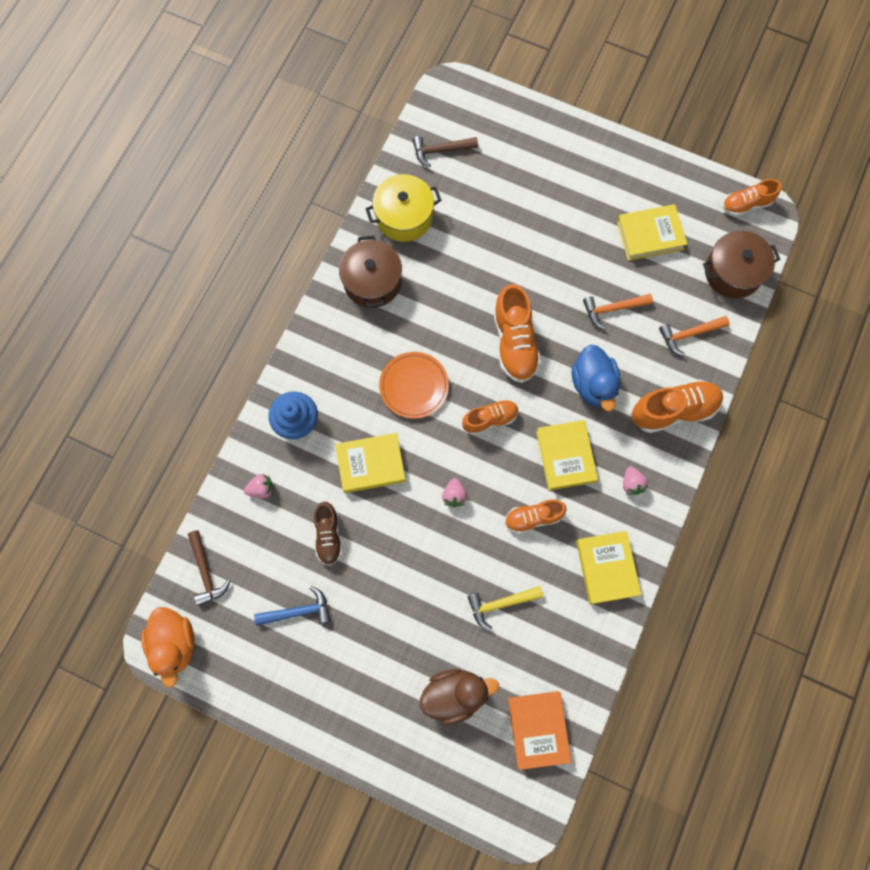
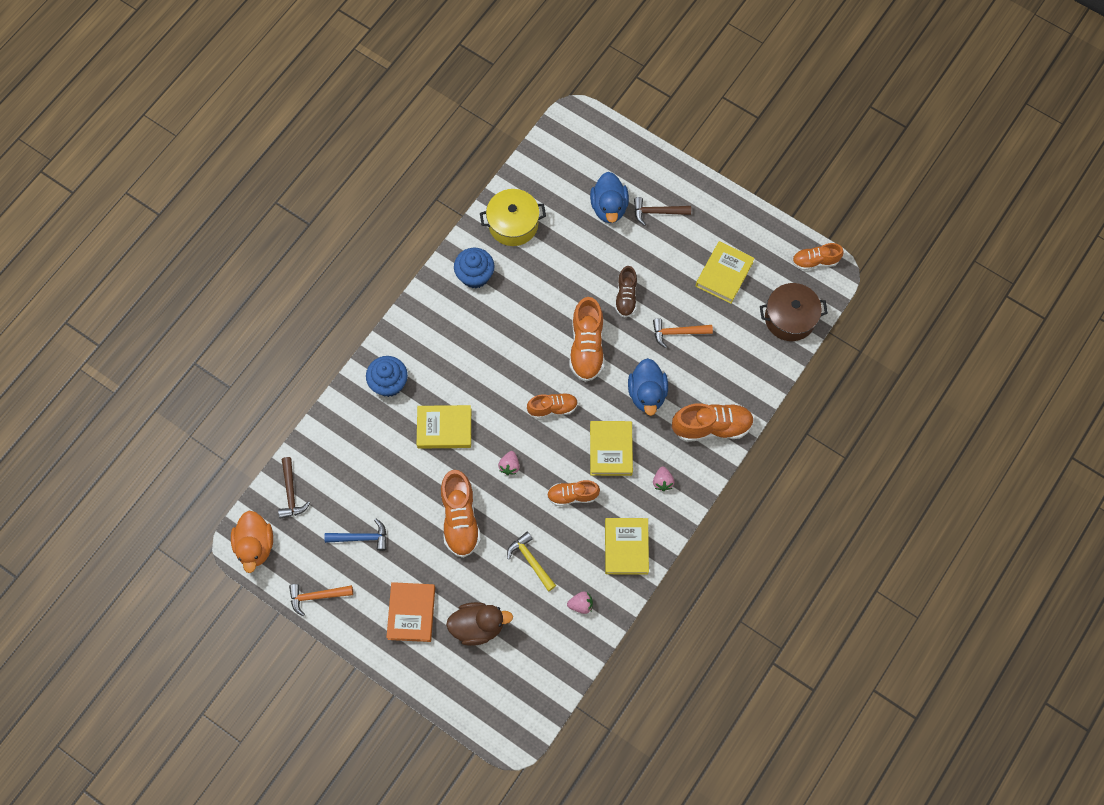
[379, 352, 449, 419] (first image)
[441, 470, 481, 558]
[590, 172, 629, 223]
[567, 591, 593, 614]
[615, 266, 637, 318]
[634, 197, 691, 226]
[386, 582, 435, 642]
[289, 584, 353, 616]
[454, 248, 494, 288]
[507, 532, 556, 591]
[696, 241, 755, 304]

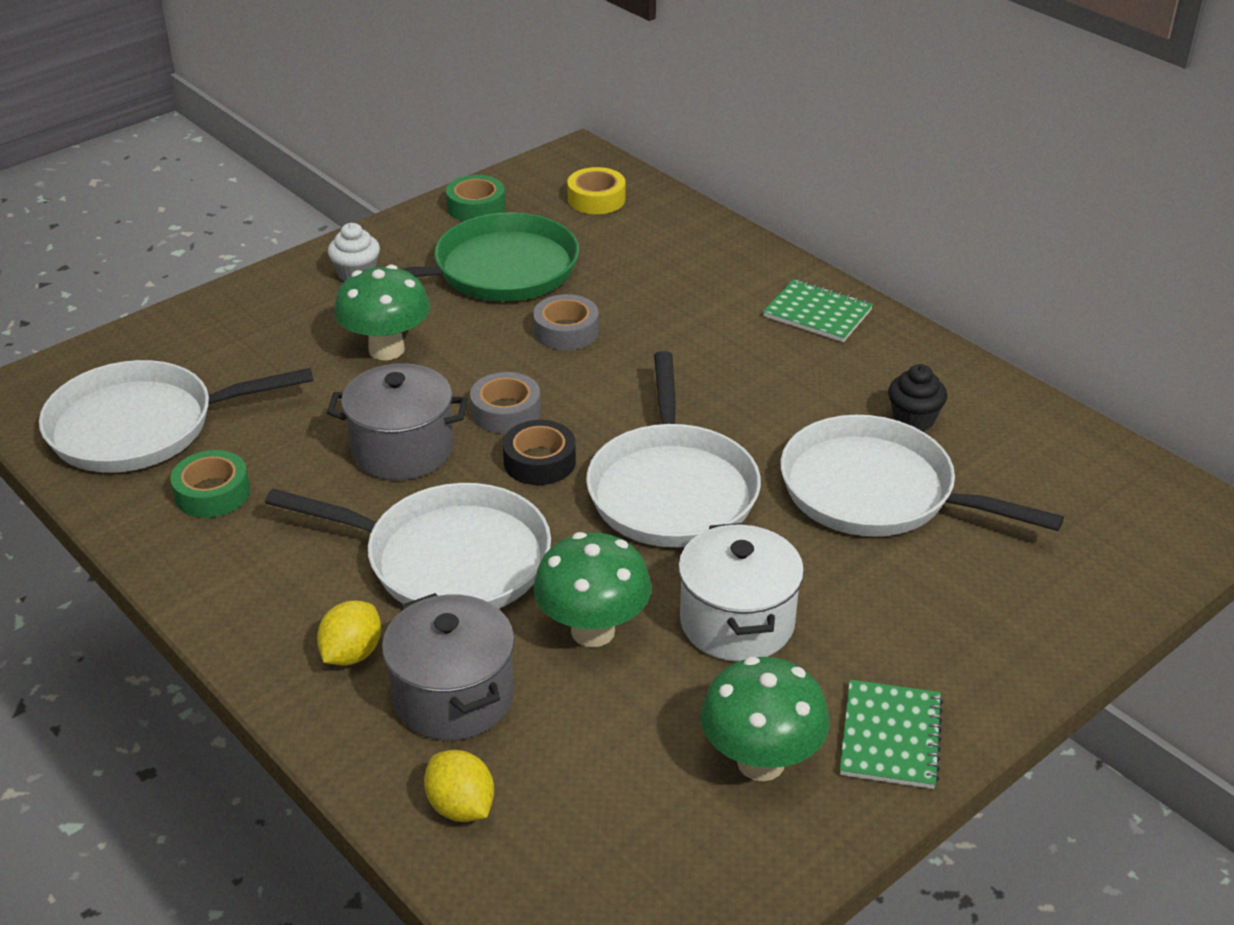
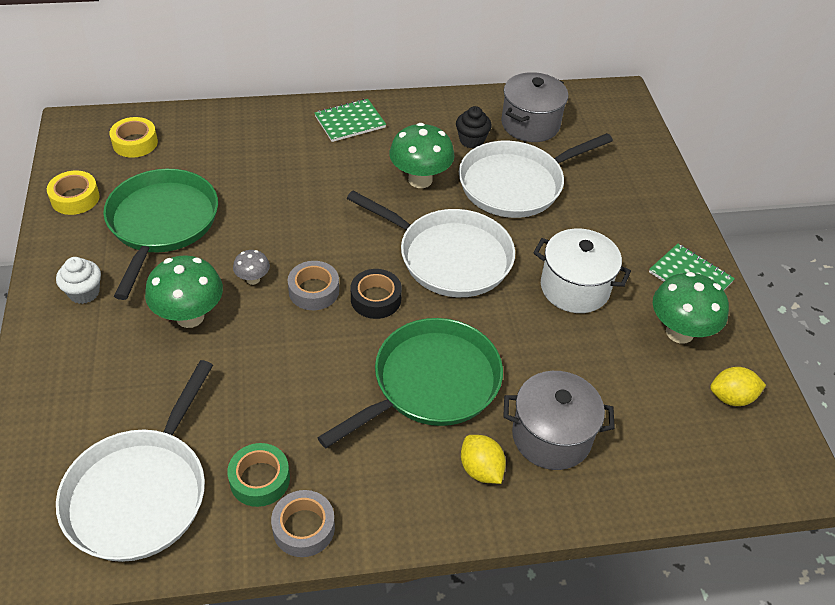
[233, 250, 270, 285]
[501, 72, 568, 142]
[710, 367, 766, 406]
[271, 490, 335, 557]
[389, 123, 455, 188]
[317, 318, 503, 448]
[47, 170, 100, 215]

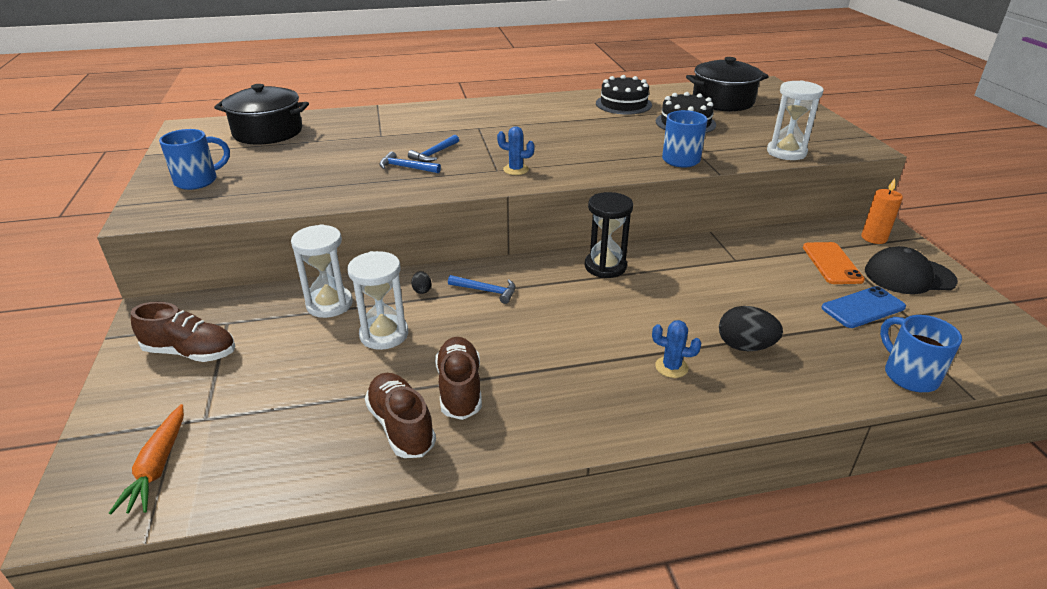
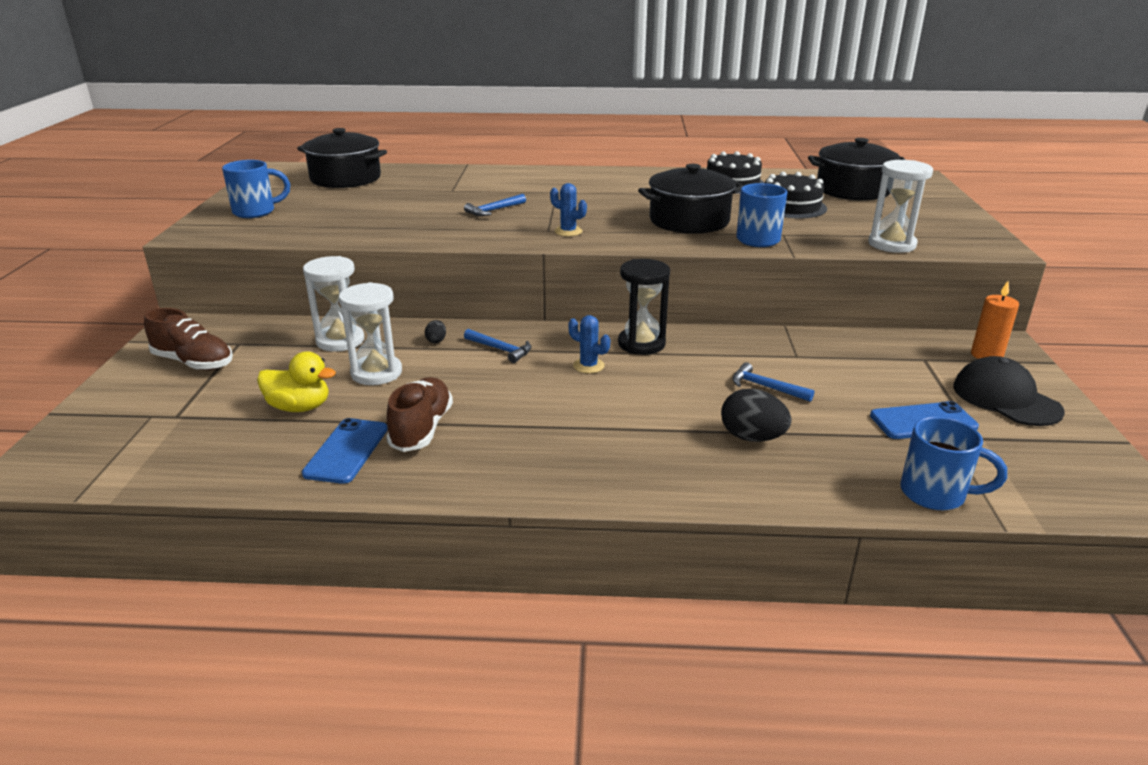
[109, 404, 184, 514] (first image)
[803, 242, 865, 284] (first image)
[257, 351, 336, 412]
[638, 164, 743, 234]
[732, 362, 814, 402]
[568, 315, 610, 374]
[302, 418, 388, 484]
[953, 356, 1065, 426]
[900, 417, 1007, 510]

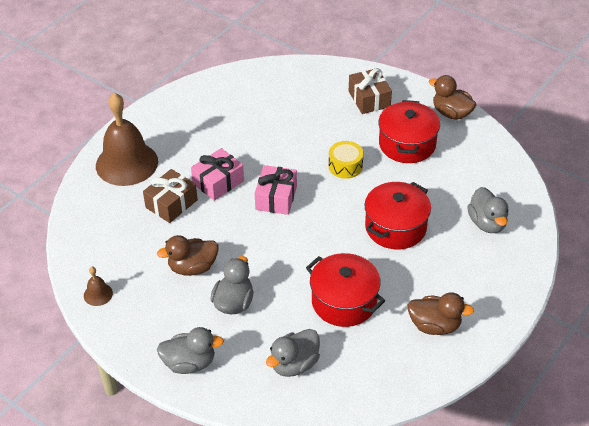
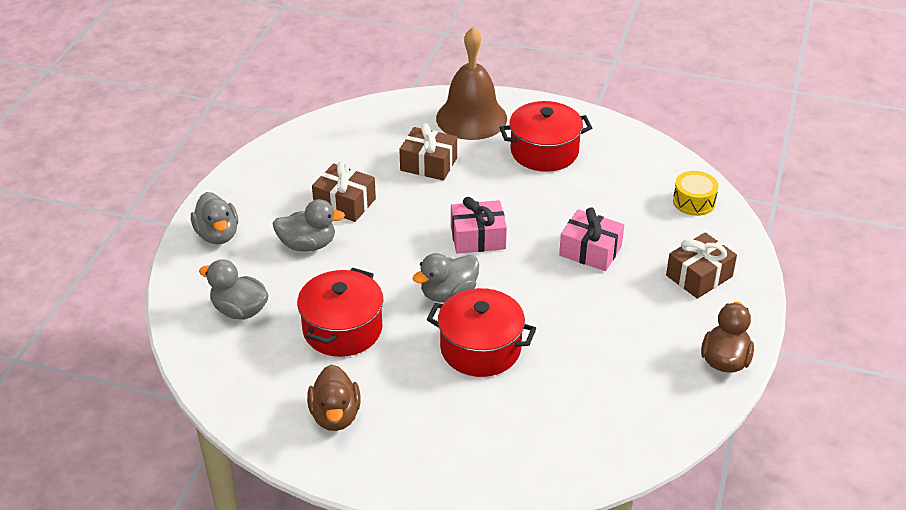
[84, 267, 113, 306] (first image)
[559, 207, 624, 271]
[673, 171, 719, 216]
[500, 101, 592, 172]
[413, 253, 479, 302]
[312, 161, 376, 222]

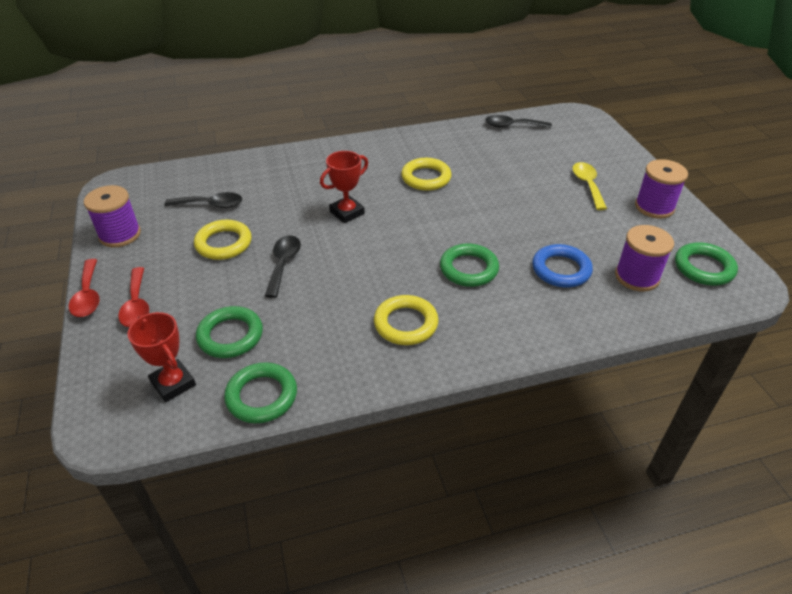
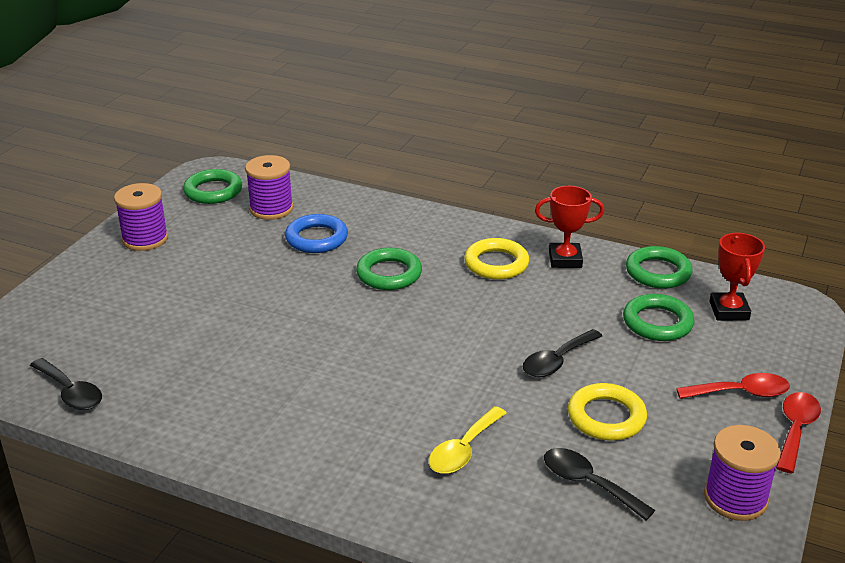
[401, 158, 452, 191] (first image)
[535, 186, 605, 268]
[429, 406, 507, 474]
[676, 373, 790, 399]

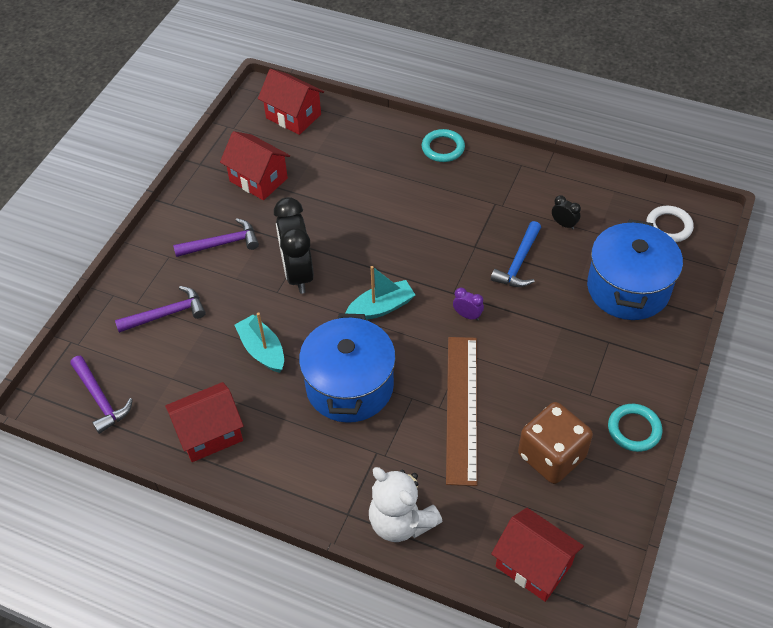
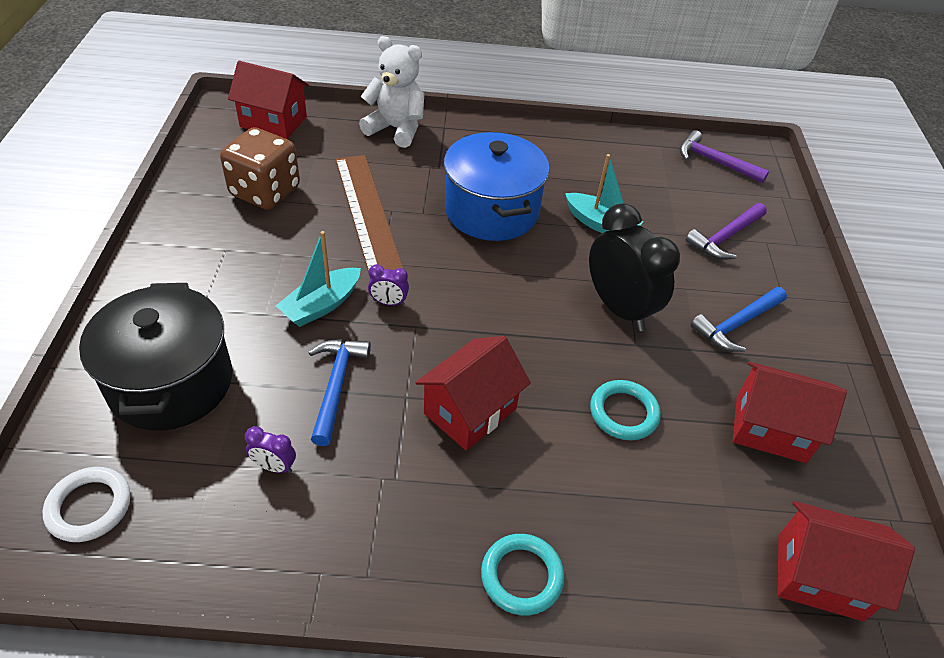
[415, 336, 531, 451]
[276, 231, 361, 327]
[590, 380, 661, 440]
[691, 287, 787, 352]
[245, 426, 296, 473]
[79, 283, 232, 431]

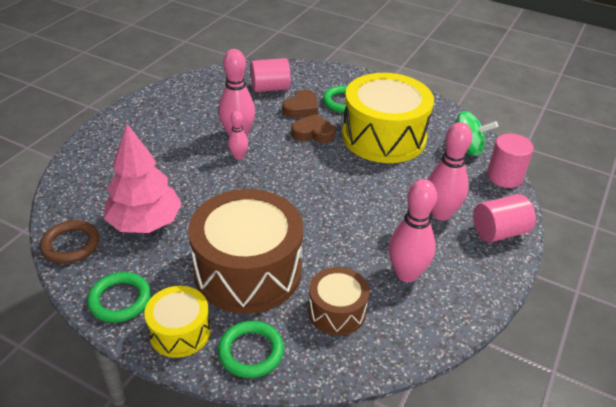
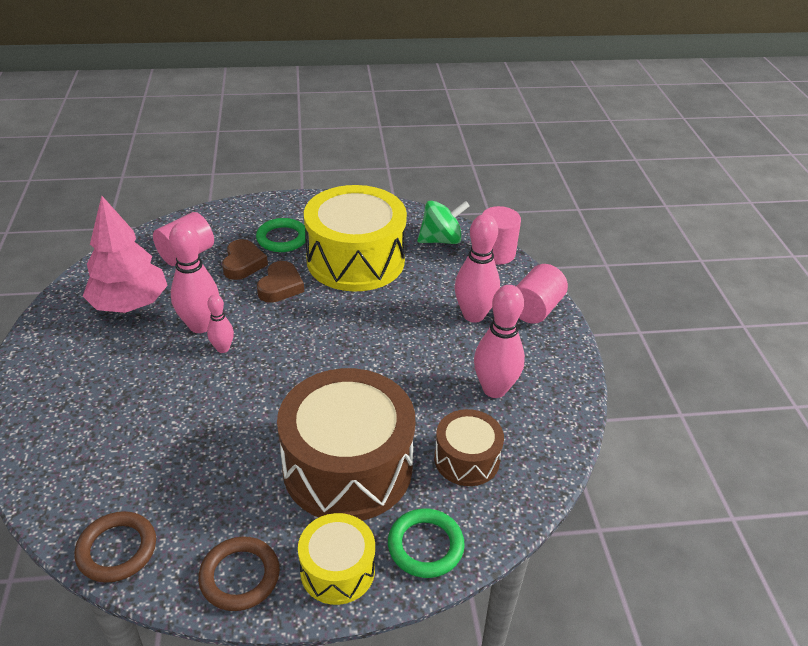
[83, 196, 168, 313]
[198, 536, 280, 611]
[257, 261, 304, 303]

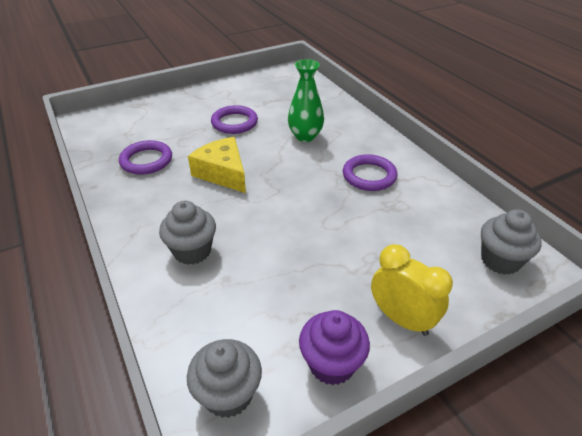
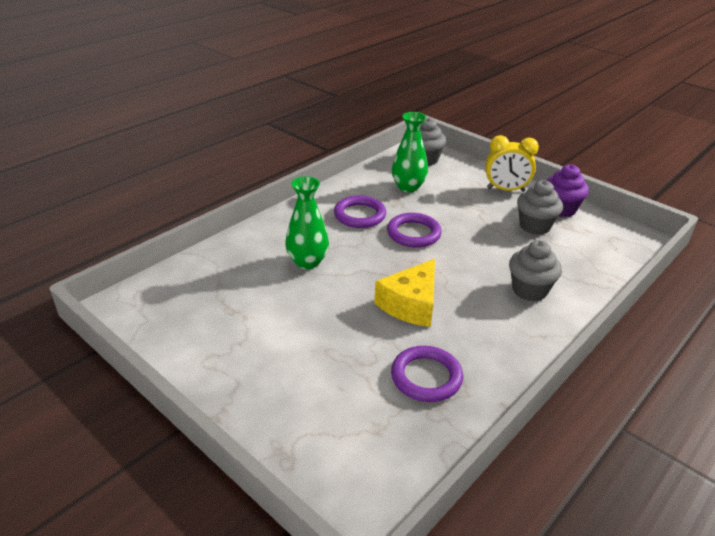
[392, 112, 428, 193]
[517, 180, 563, 235]
[387, 213, 442, 248]
[486, 135, 539, 192]

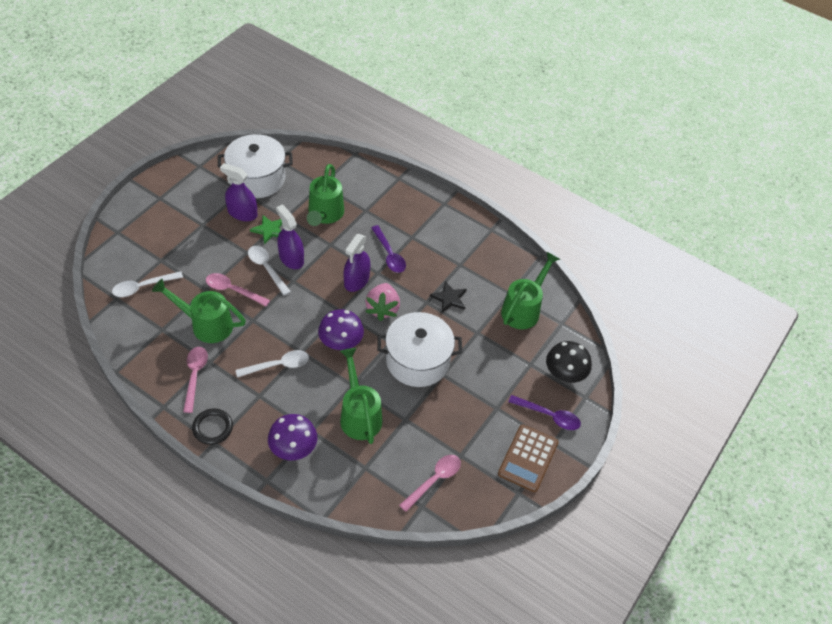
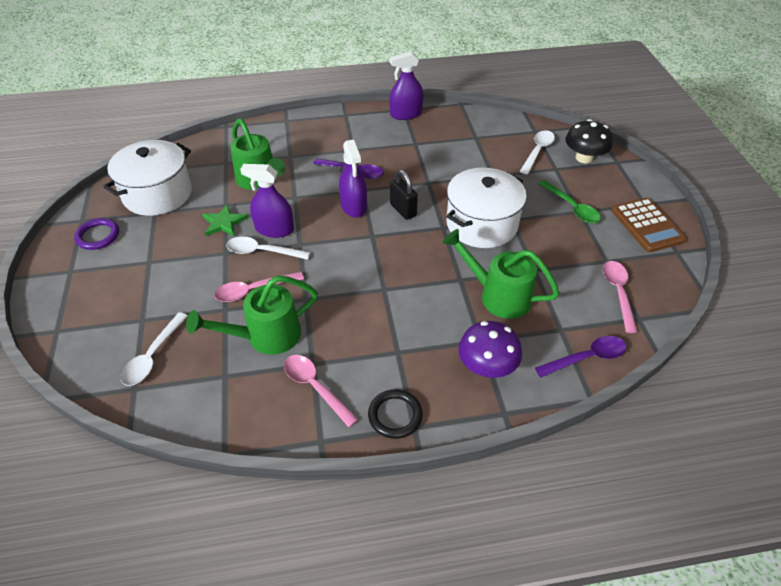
[318, 309, 364, 350] (first image)
[430, 281, 467, 313] (first image)
[501, 252, 560, 329] (first image)
[74, 218, 119, 250]
[538, 180, 601, 223]
[390, 51, 424, 120]
[520, 130, 555, 174]
[535, 336, 626, 377]
[390, 170, 418, 220]

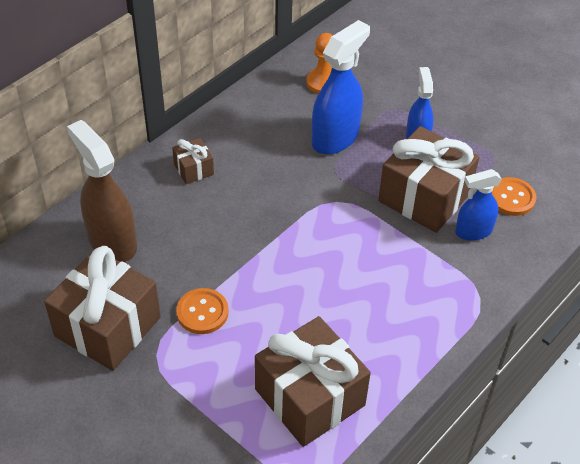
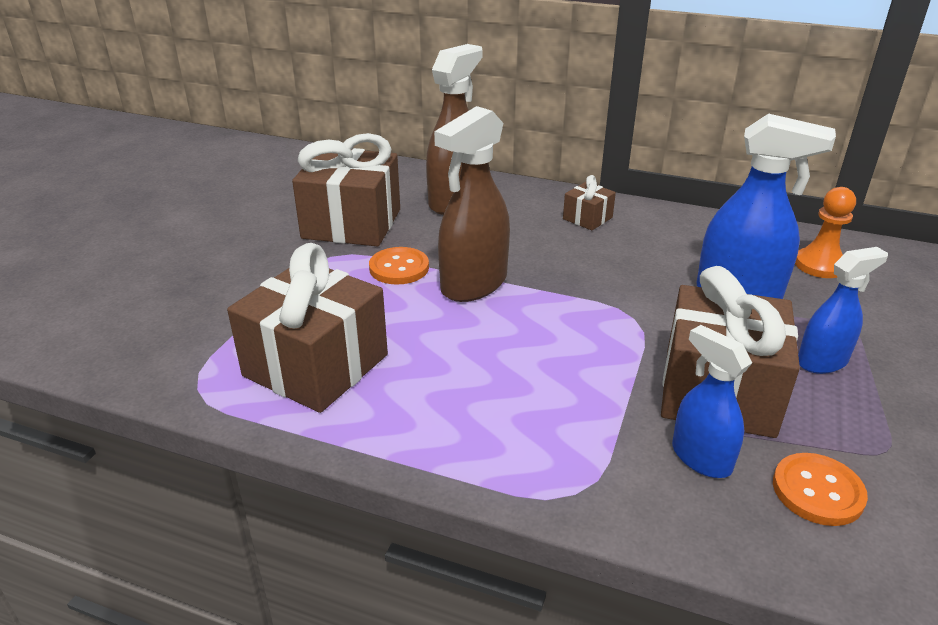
[434, 106, 510, 302]

